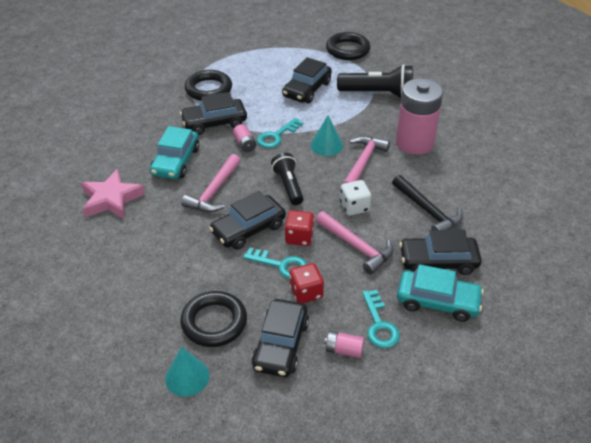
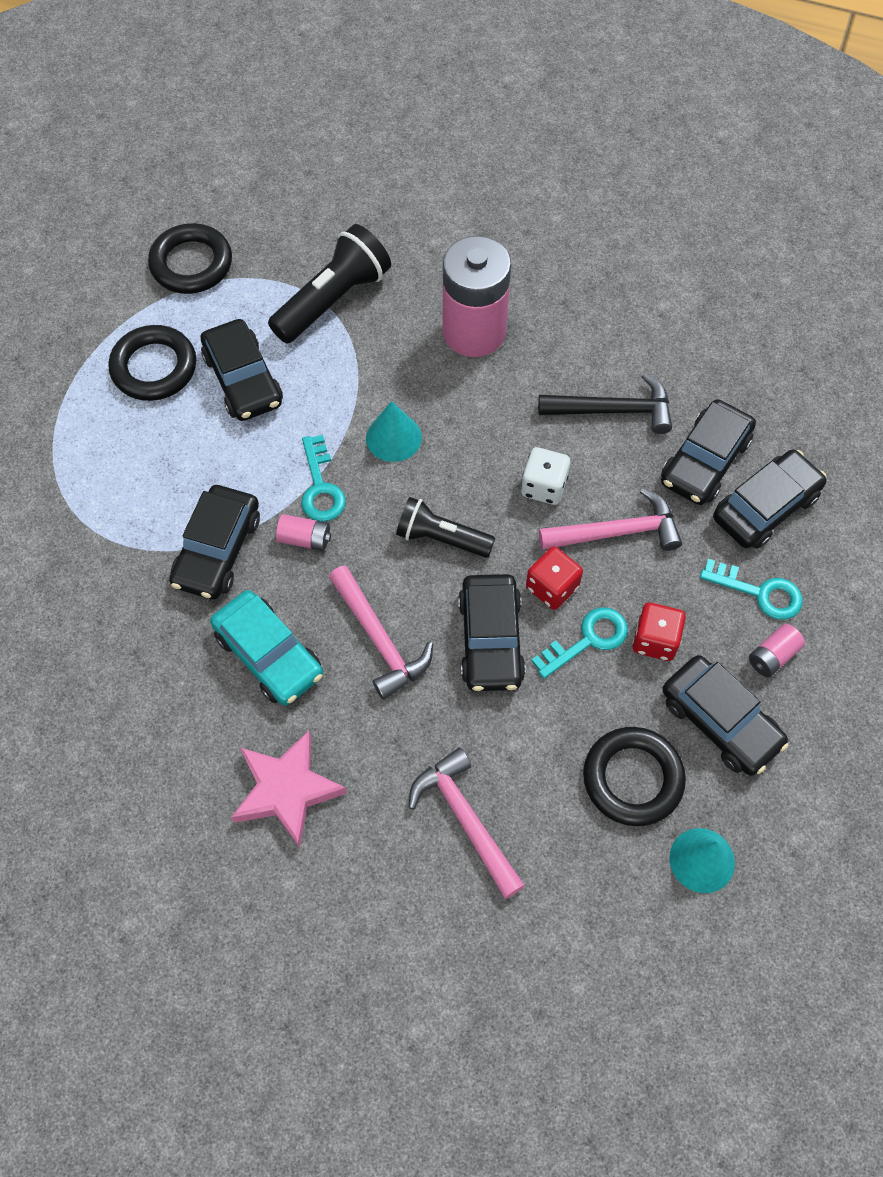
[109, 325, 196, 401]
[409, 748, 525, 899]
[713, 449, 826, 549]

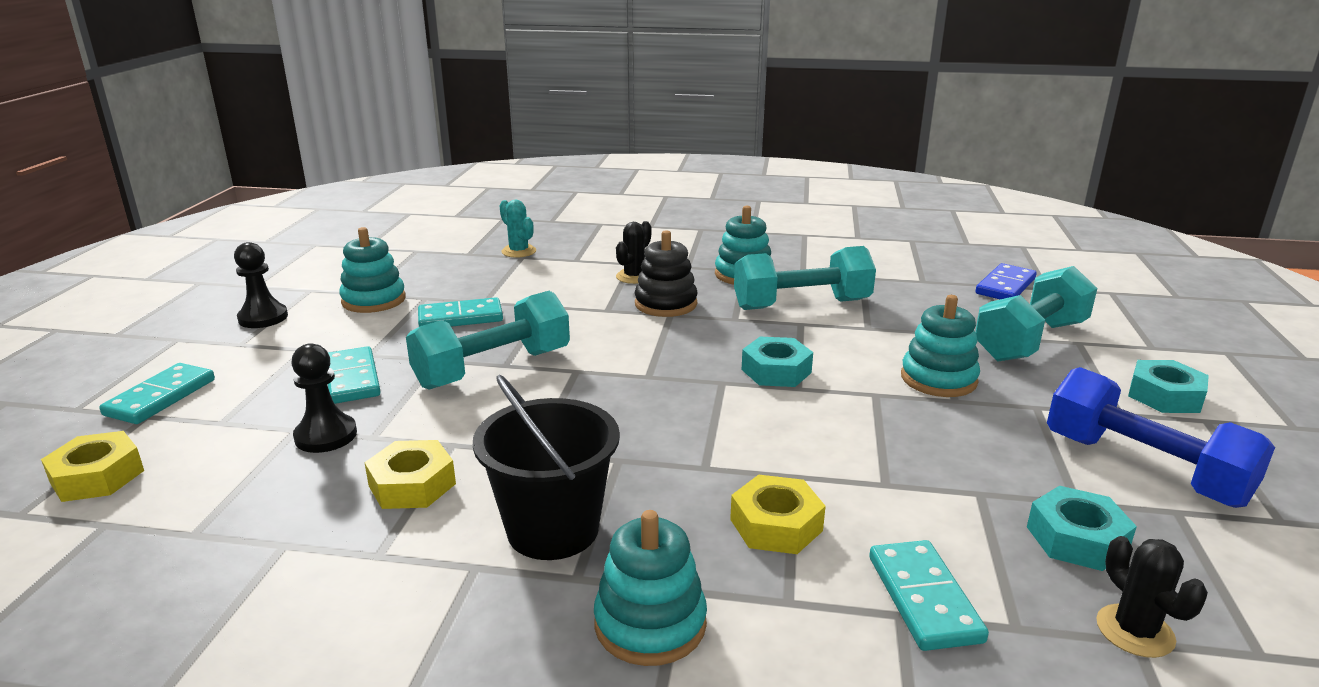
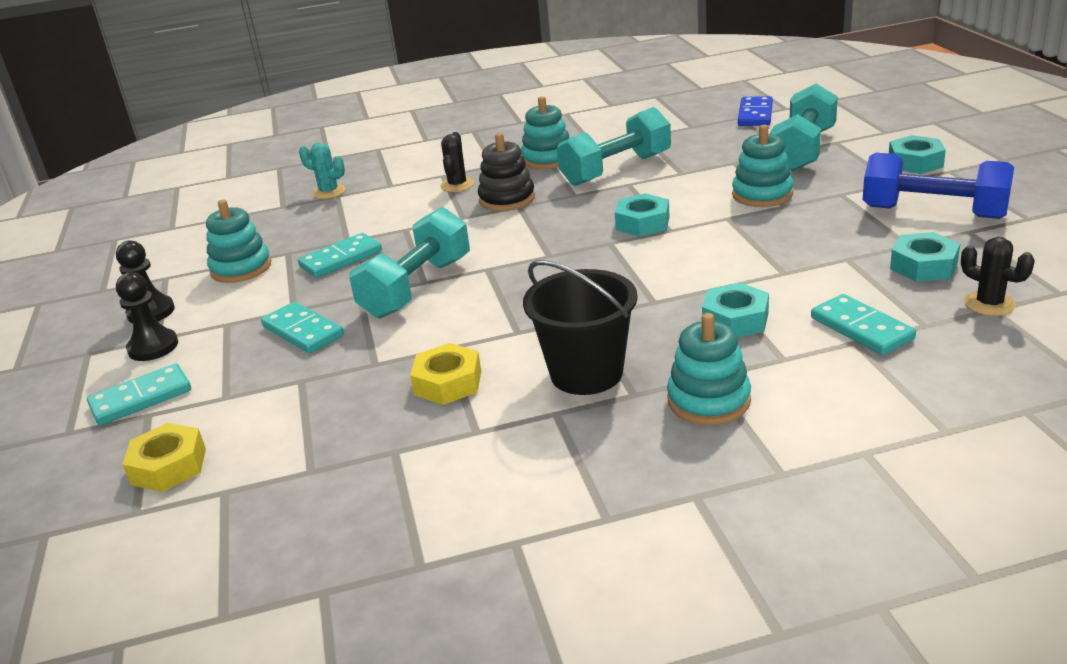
[116, 272, 178, 361]
[702, 283, 769, 337]
[87, 364, 191, 425]

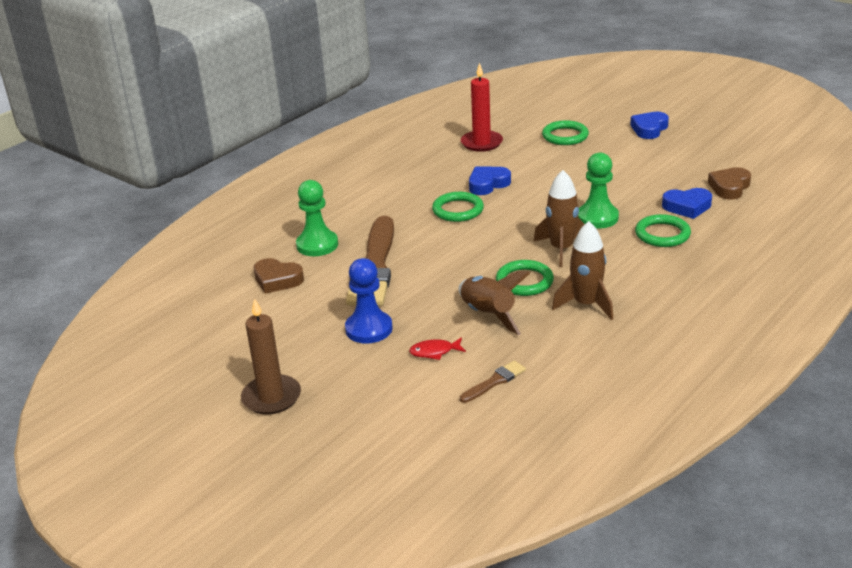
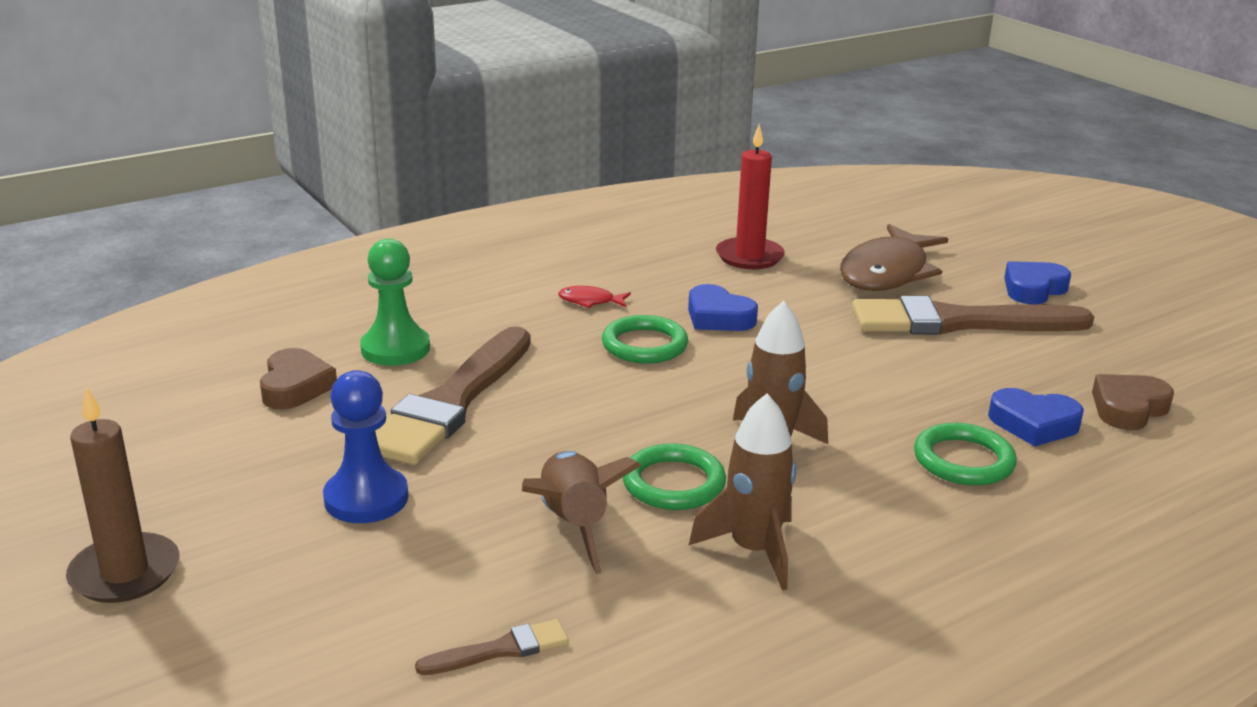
[578, 152, 619, 228] (first image)
[852, 296, 1094, 335]
[558, 286, 631, 308]
[840, 224, 948, 291]
[260, 348, 337, 409]
[688, 284, 758, 331]

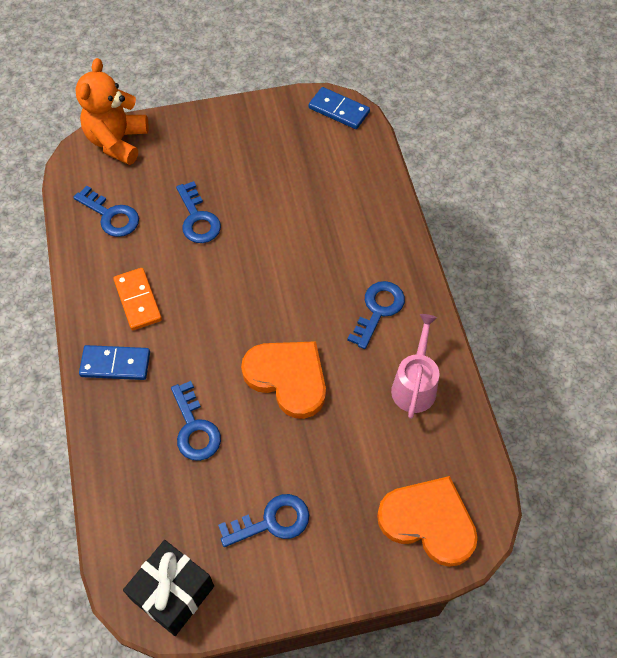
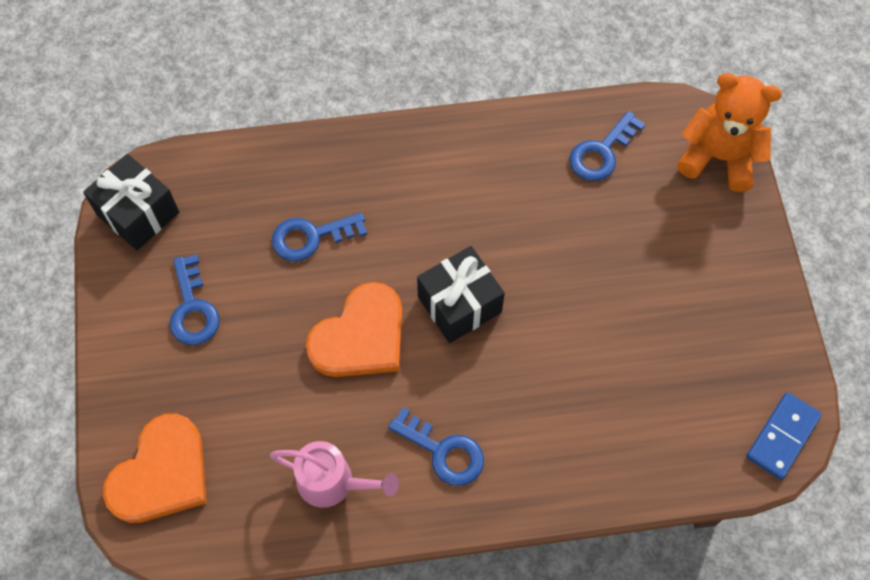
[79, 345, 150, 380] (first image)
[113, 268, 162, 330] (first image)
[176, 181, 221, 243] (first image)
[417, 246, 505, 343]

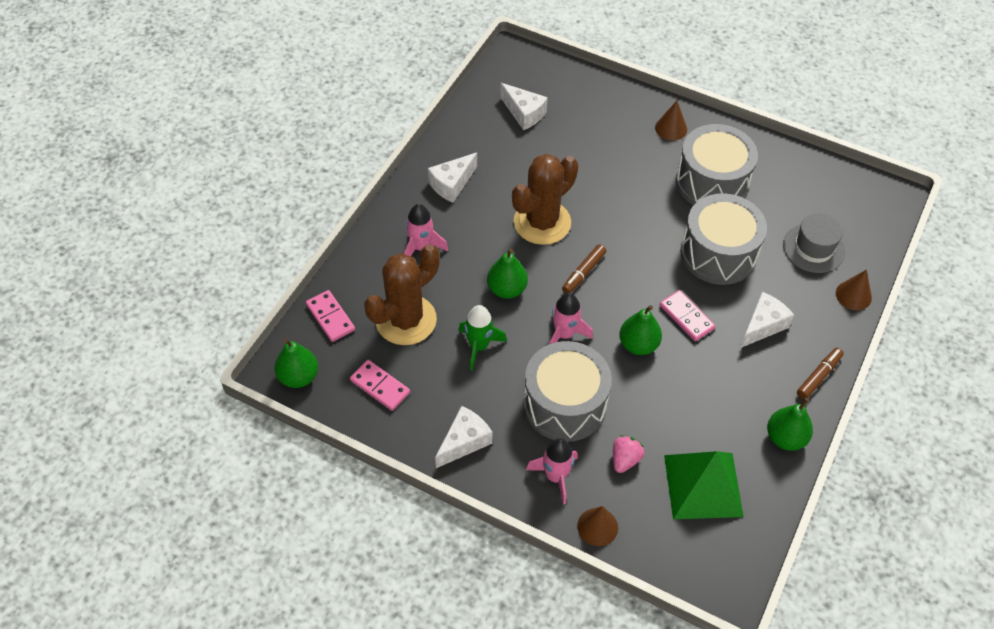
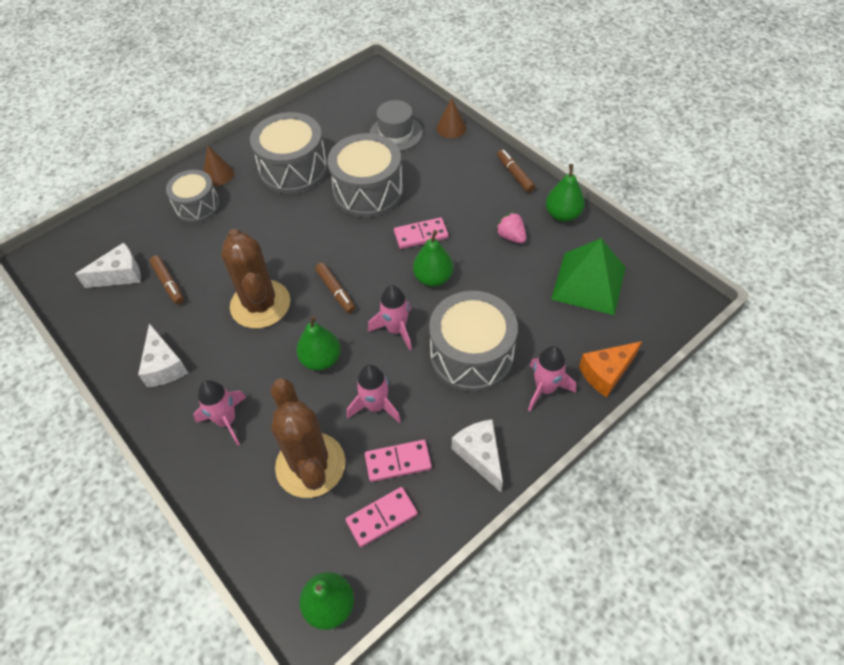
[740, 292, 794, 348] (first image)
[149, 256, 184, 305]
[166, 170, 220, 223]
[365, 440, 432, 482]
[496, 212, 526, 243]
[579, 341, 642, 397]
[347, 365, 401, 423]

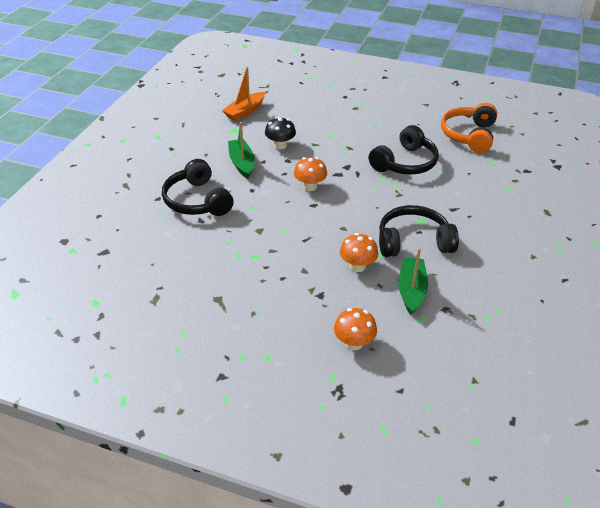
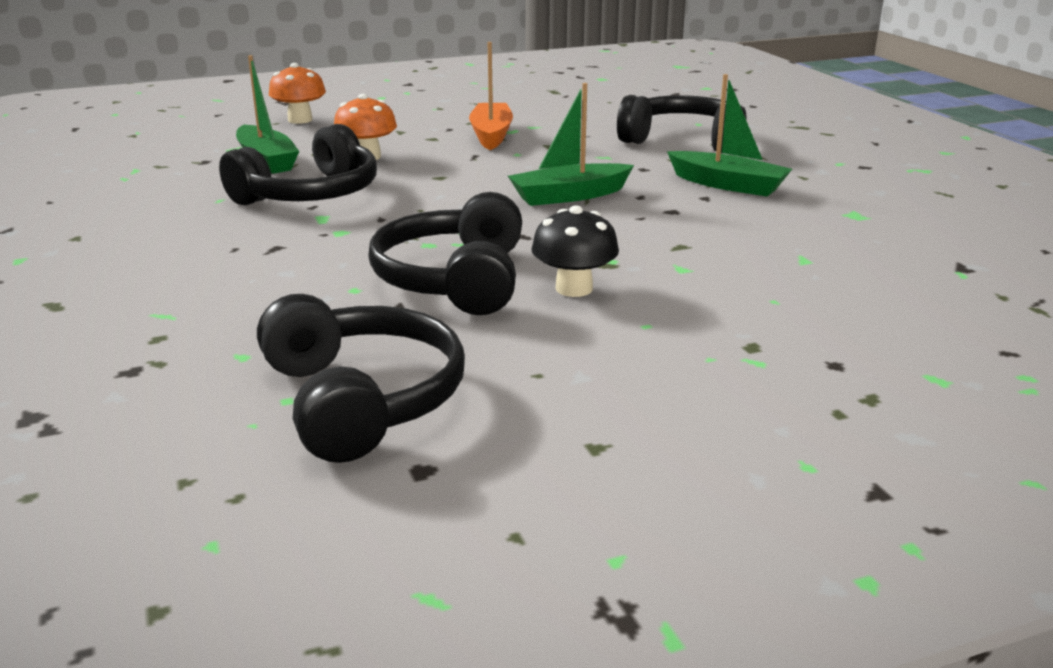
[469, 42, 513, 150]
[531, 205, 619, 297]
[508, 83, 634, 206]
[257, 294, 465, 463]

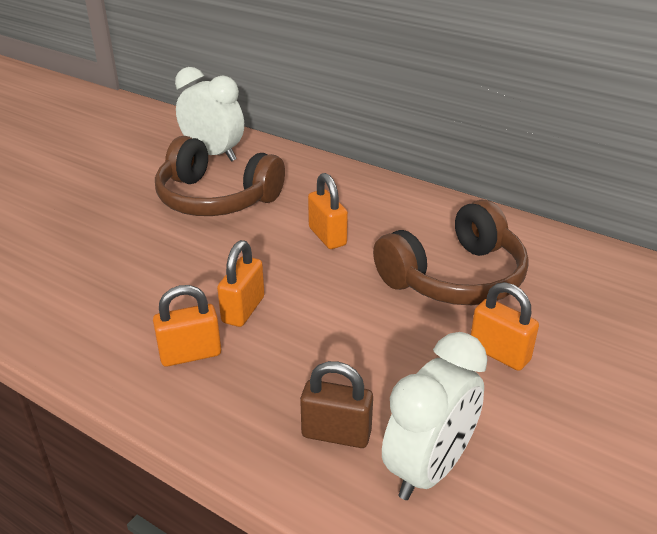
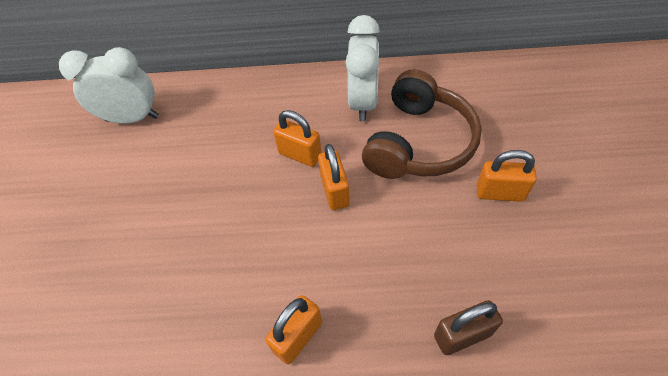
[155, 136, 285, 216] (first image)
[318, 144, 350, 210]
[346, 15, 380, 122]

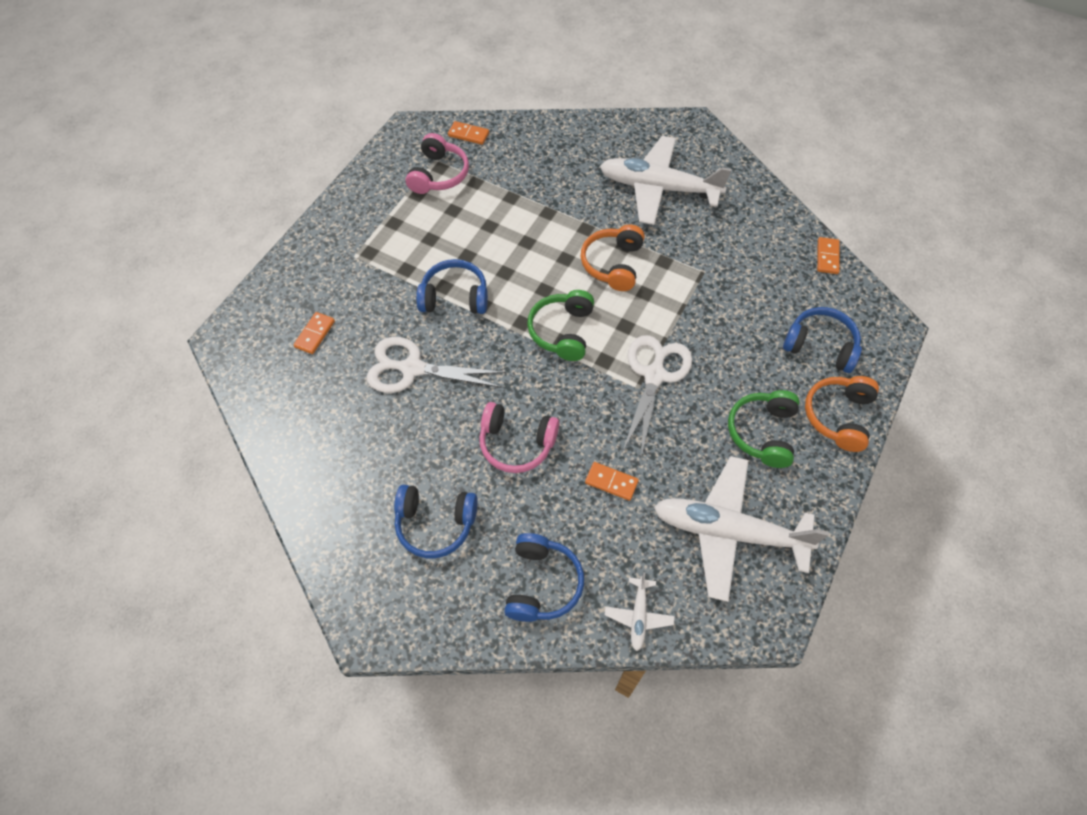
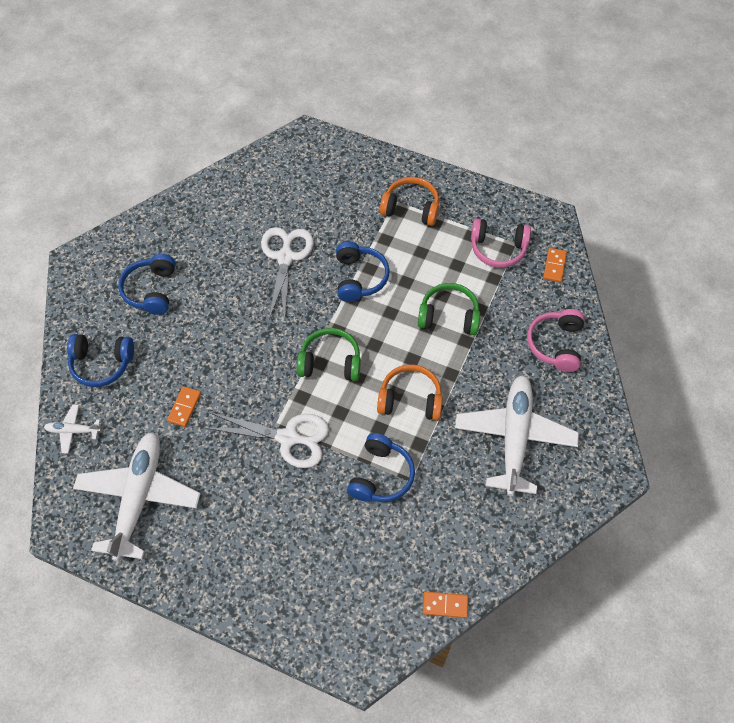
[293, 312, 335, 354] (first image)
[527, 309, 584, 372]
[418, 283, 480, 335]
[347, 433, 415, 502]
[380, 177, 439, 226]

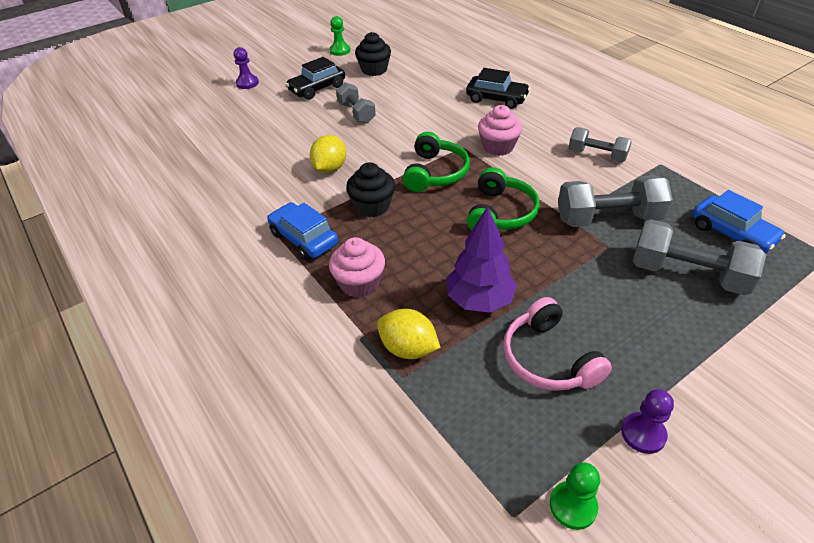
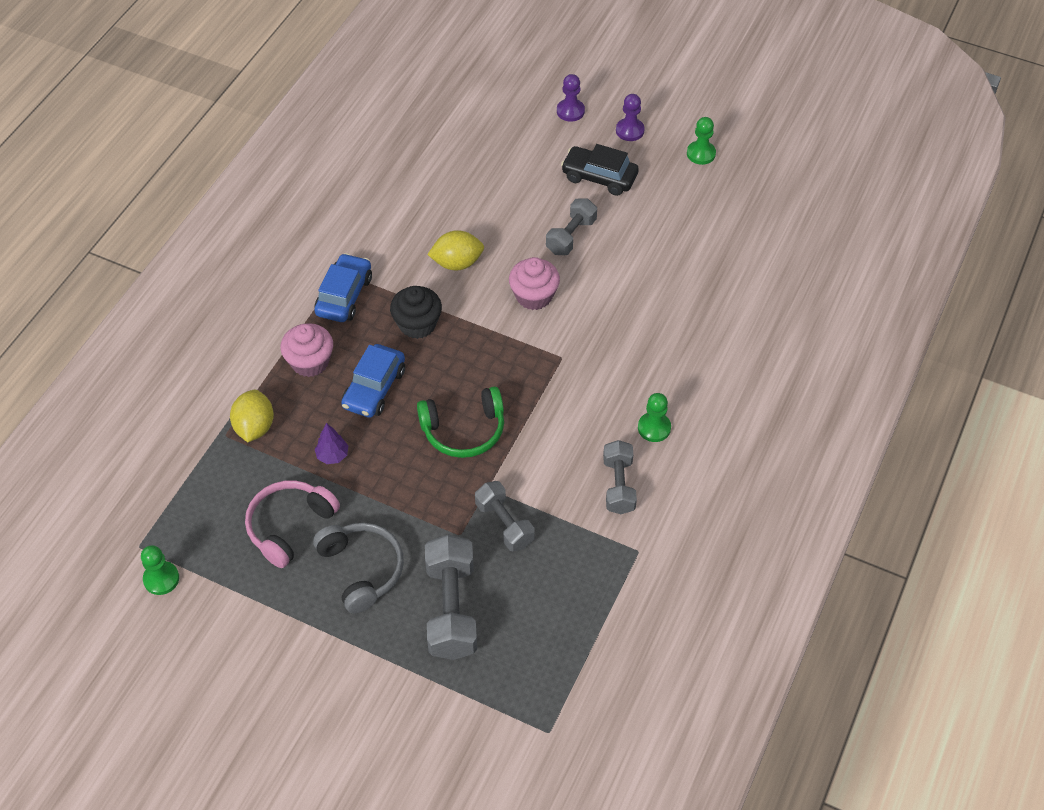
[355, 32, 391, 76] (first image)
[403, 132, 470, 192] (first image)
[466, 68, 530, 109] (first image)
[313, 523, 404, 613]
[638, 393, 671, 442]
[509, 257, 560, 310]
[616, 94, 645, 141]
[341, 344, 405, 418]
[315, 423, 348, 464]
[475, 481, 535, 552]

